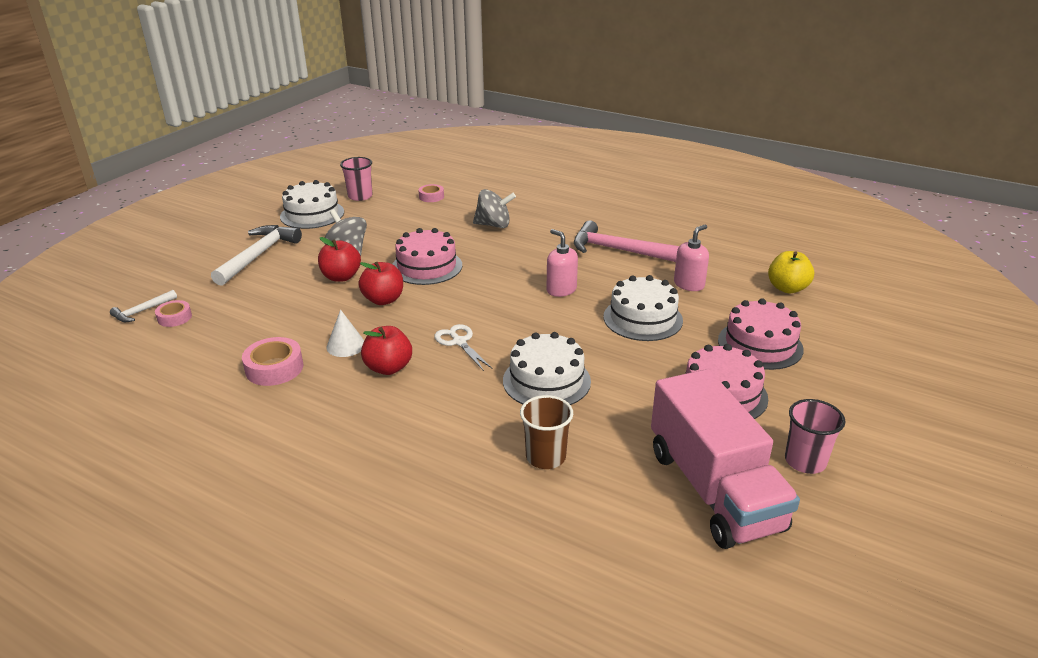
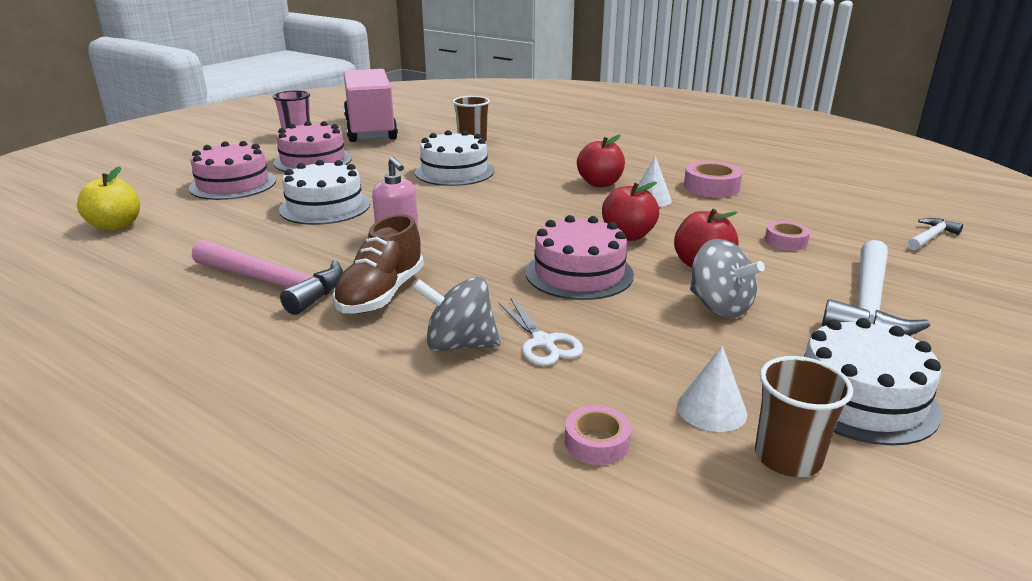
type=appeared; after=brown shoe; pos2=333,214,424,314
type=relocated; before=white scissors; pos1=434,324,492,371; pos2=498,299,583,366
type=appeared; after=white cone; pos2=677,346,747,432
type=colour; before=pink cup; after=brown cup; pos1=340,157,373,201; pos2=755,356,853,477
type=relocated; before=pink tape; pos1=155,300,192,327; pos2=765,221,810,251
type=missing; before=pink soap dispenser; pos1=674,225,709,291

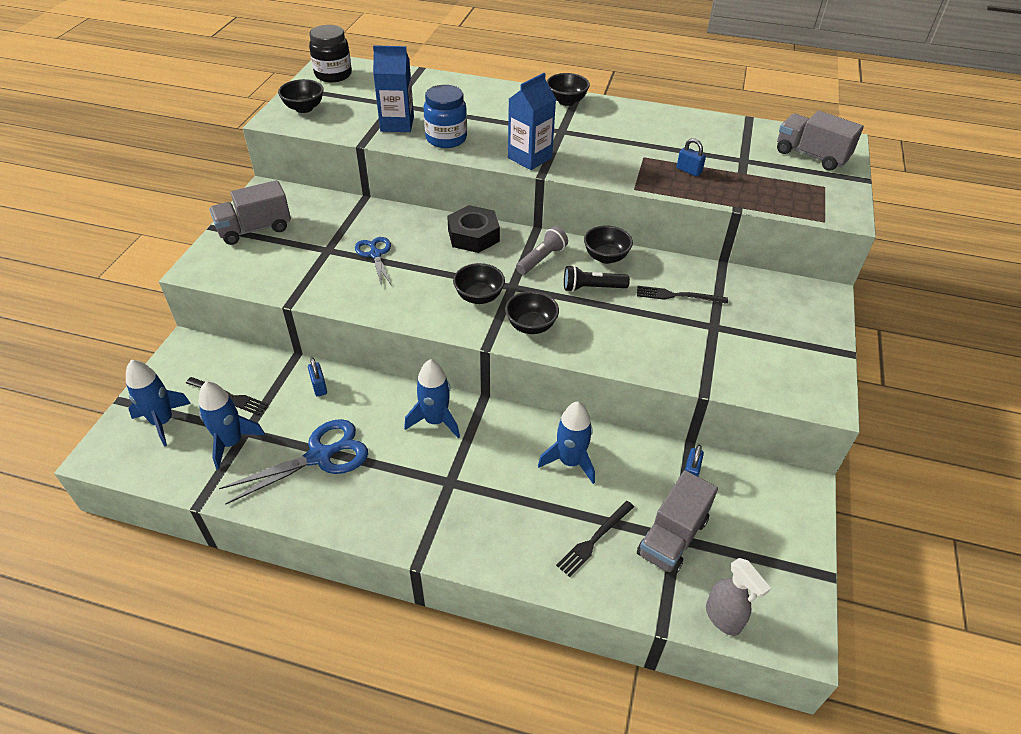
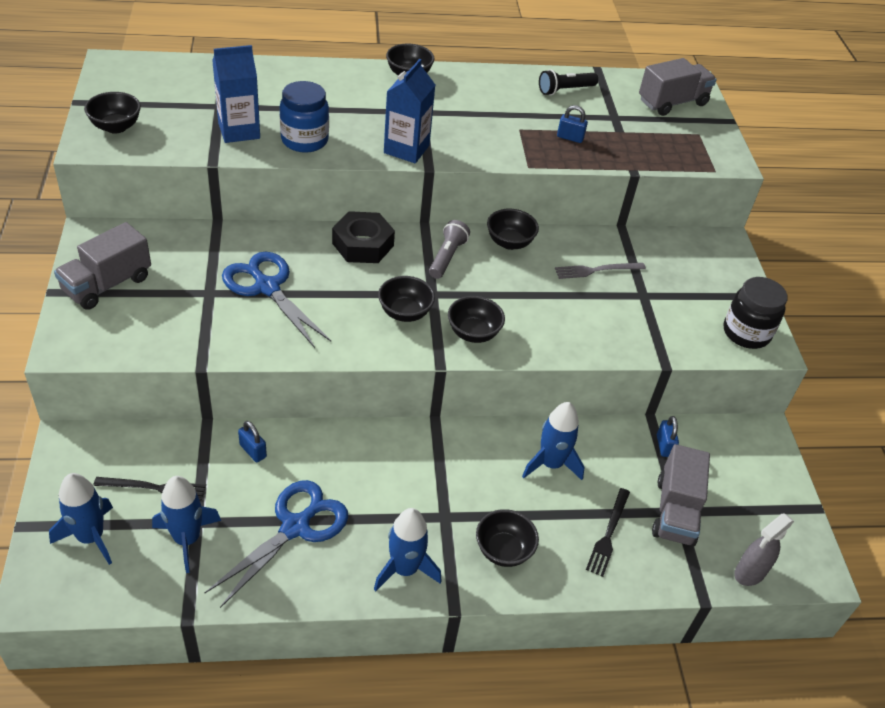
type=size; before=blue scissors; pos1=355,237,392,287; pos2=222,252,331,348; scale=1.62
type=relocated; before=blue rocket; pos1=404,359,460,438; pos2=374,508,441,591
type=appeared; after=black bowl; pos2=476,509,539,567
type=relocated; before=black flashlight; pos1=564,265,630,292; pos2=539,69,598,95
type=colour; before=black fork; after=grey fork; pos1=637,286,728,304; pos2=555,263,646,279
type=spun; before=grey truck; pos1=777,111,864,171; pos2=639,58,717,116; turn=135
type=relocated; before=black jar; pos1=309,25,352,82; pos2=724,277,788,349
type=spun; before=grey spray bottle; pos1=706,558,771,636; pos2=734,514,794,586; turn=105

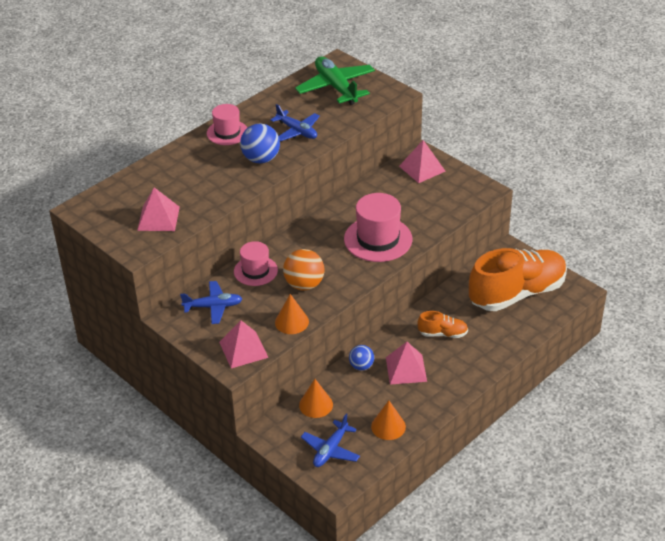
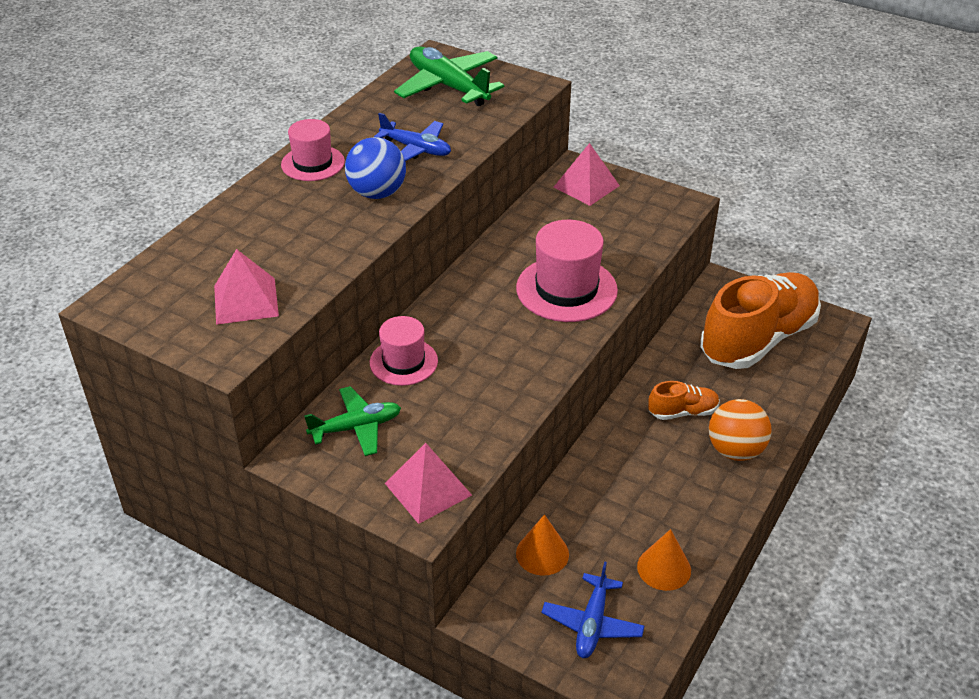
type=colour; before=blue plane; after=green plane; pos1=180,281,242,324; pos2=304,386,401,456
type=relocated; before=orange ball; pos1=283,249,324,291; pos2=709,399,772,461
type=missing; before=orange cone; pos1=275,294,309,334
type=missing; before=blue ball; pos1=349,345,374,371
type=missing; before=pink pyramid; pos1=386,342,427,384

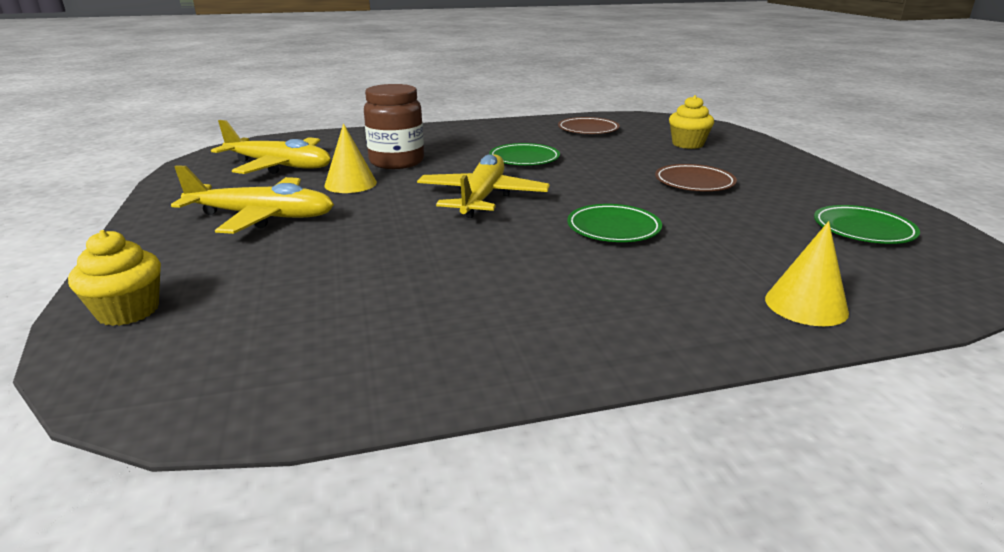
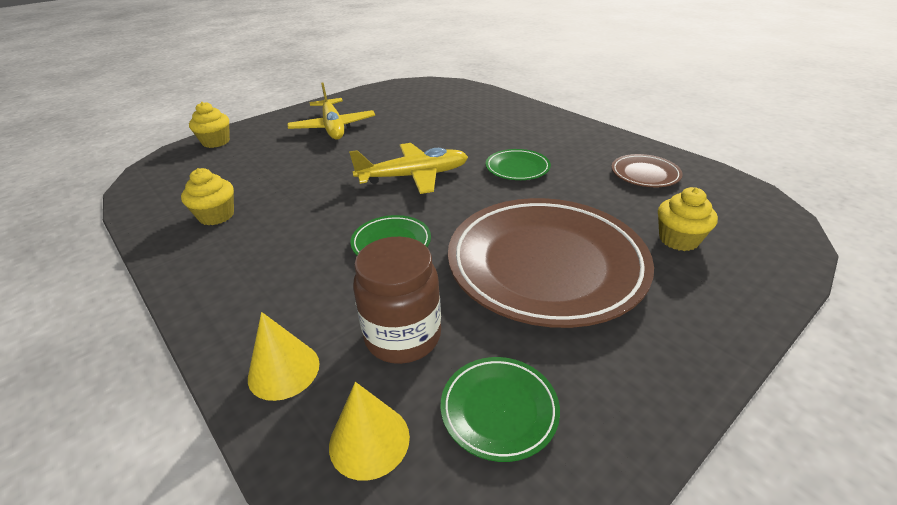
type=appeared; after=yellow cupcake; pos2=181,168,234,225
type=relocated; before=yellow cone; pos1=324,123,377,193; pos2=329,382,410,481
type=relocated; before=brown jar; pos1=364,84,424,169; pos2=353,237,441,364
type=size; before=brown plate; pos1=655,164,737,191; pos2=448,198,654,328; scale=2.29
type=missing; before=yellow plane; pos1=211,120,331,174

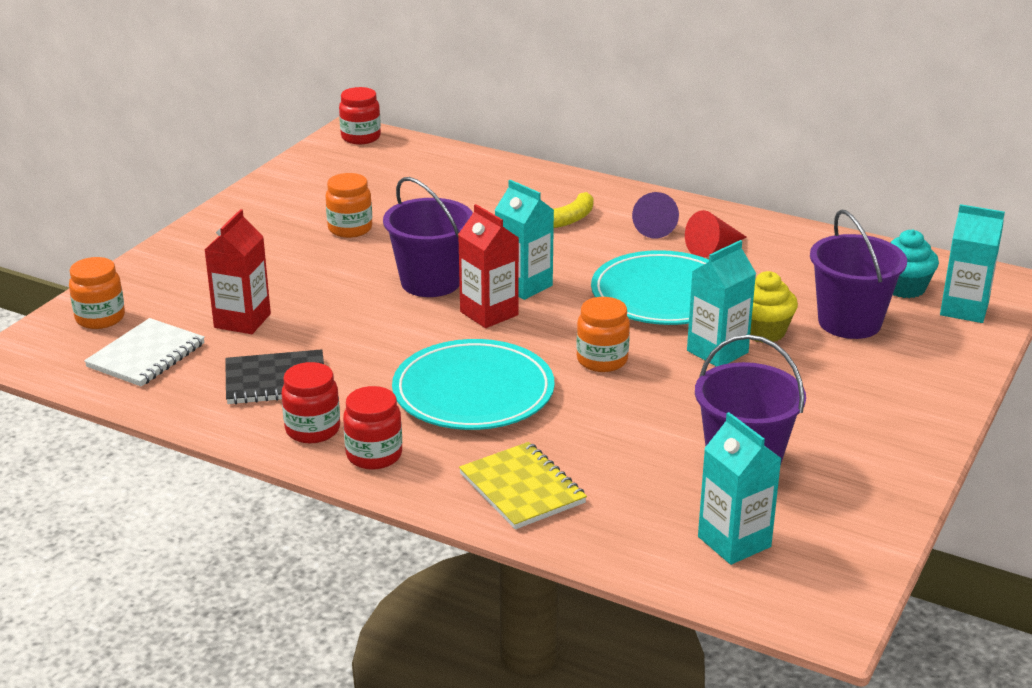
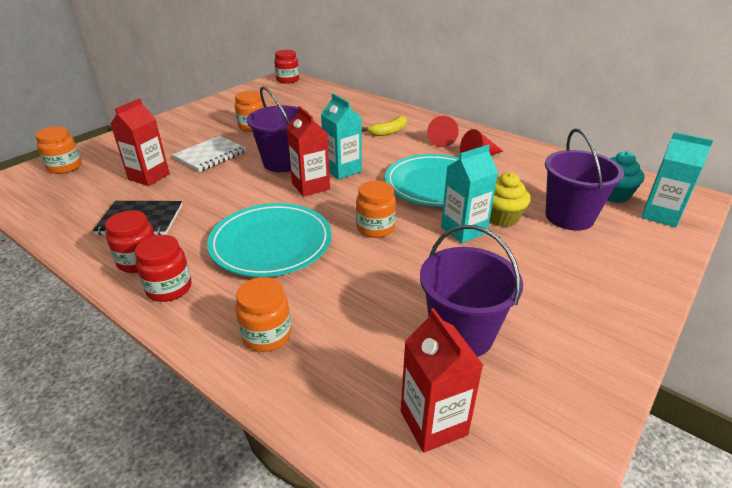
type=relocated; before=white notebook; pos1=84,318,205,387; pos2=172,136,246,172
type=exchanged; before=yellow notebook; after=orange jar; pos1=459,442,587,529; pos2=235,277,291,352
type=colour; before=turquoise carton; after=red carton; pos1=698,412,782,565; pos2=401,308,483,453
type=colour; before=purple cone; after=red cone; pos1=632,192,679,238; pos2=427,116,459,147

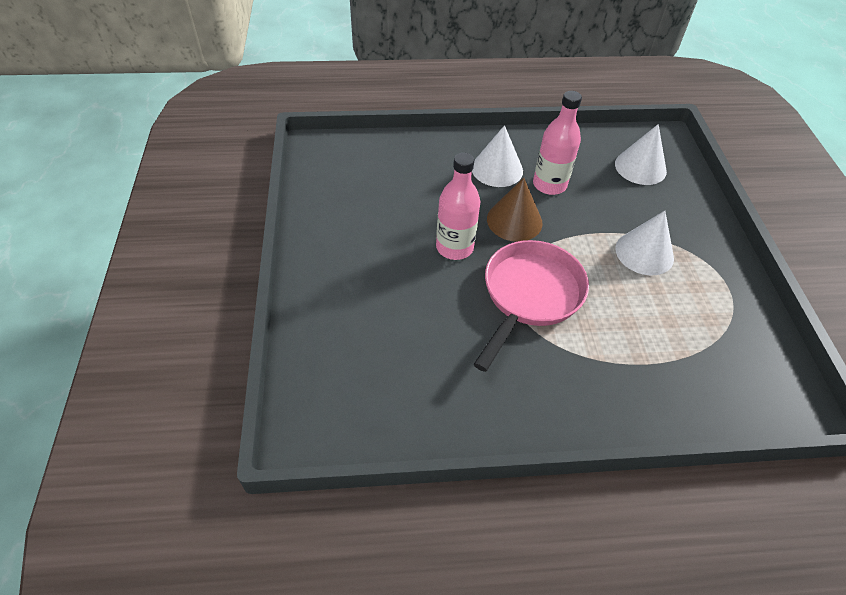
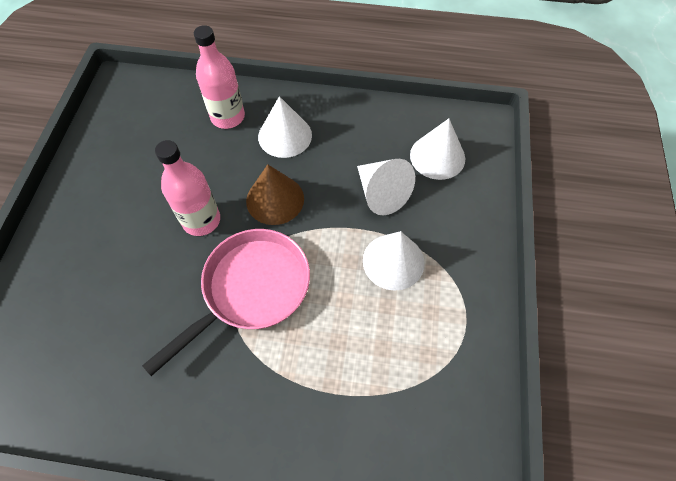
type=relocated; before=pink bottle; pos1=533,91,582,195; pos2=194,25,245,129
type=appeared; after=white cone; pos2=357,159,415,215

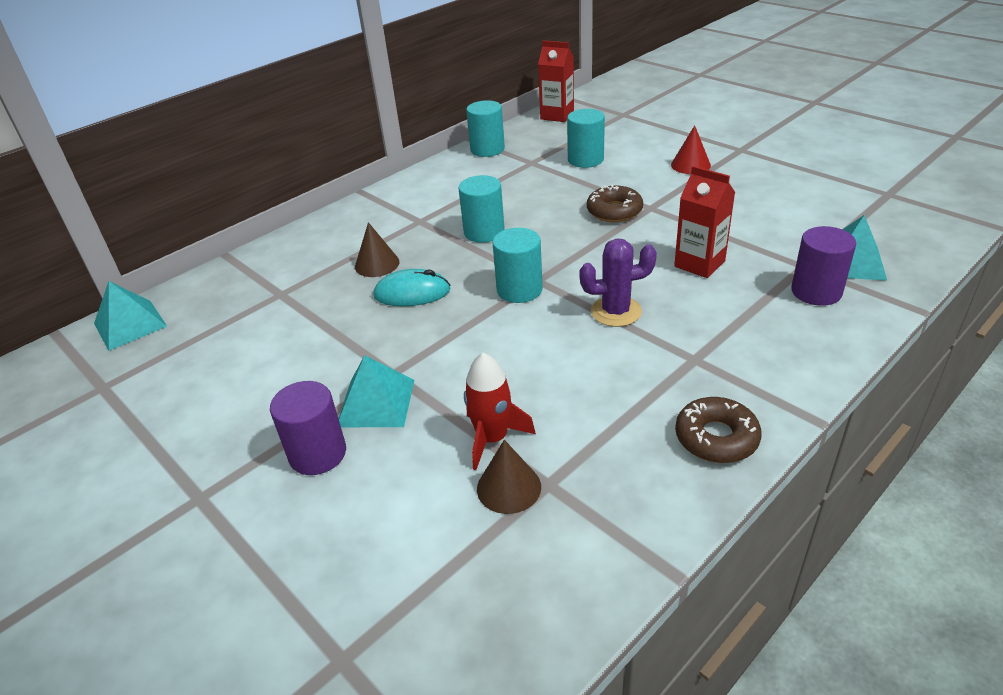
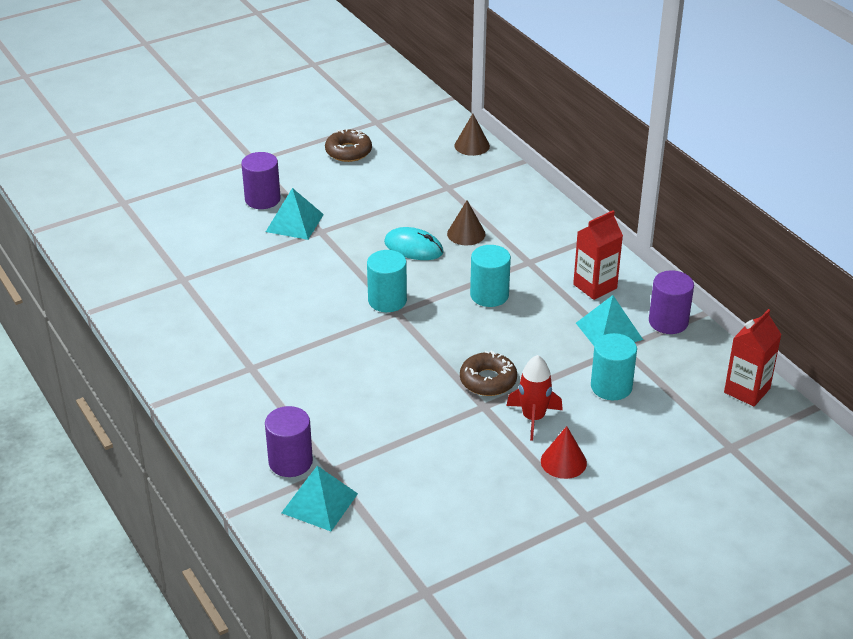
type=relocated; before=brown donut; pos1=675,397,762,463; pos2=325,129,372,162
type=spun; before=turquoise mouse; pos1=373,269,451,306; pos2=384,227,444,260; turn=-75
type=relocated; before=brown cone; pos1=477,440,541,514; pos2=455,114,490,156
type=relocated; before=red rocket; pos1=464,353,536,470; pos2=506,355,563,441
type=relocated; before=red carton; pos1=674,166,735,278; pos2=573,210,623,300
type=relocated; before=turquoise pyramid; pos1=94,281,167,351; pos2=576,295,643,345
type=colour; before=turquoise cylinder; after=purple cylinder; pos1=466,100,505,157; pos2=649,270,694,334
type=missing; before=purple cactus; pos1=579,239,657,327

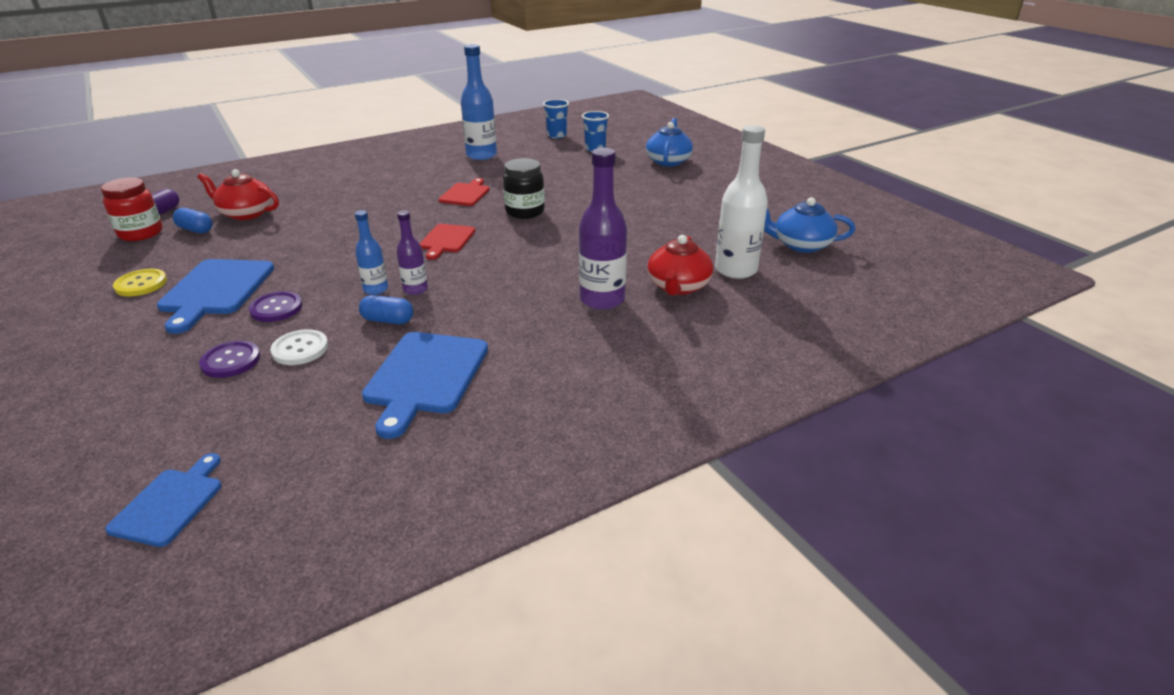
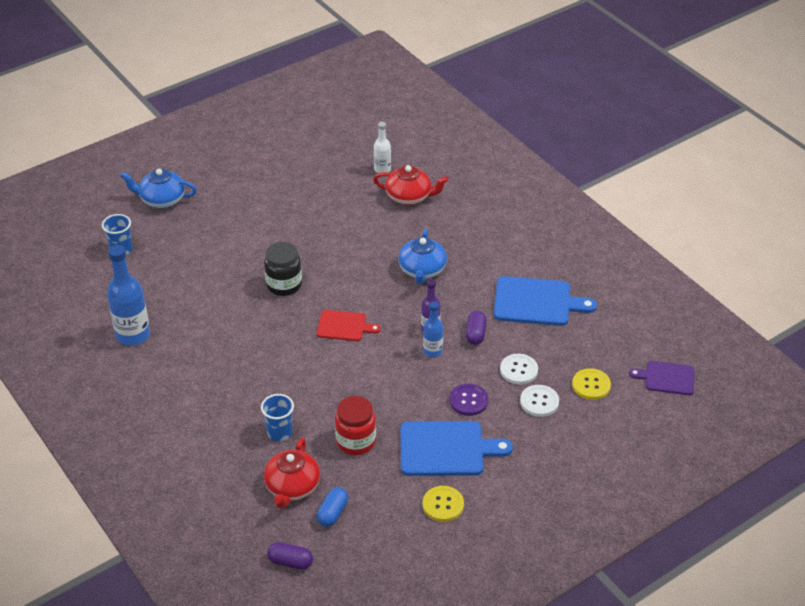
type=relocated; before=blue cup; pos1=543,99,569,138; pos2=261,394,294,441
type=relocated; before=red jar; pos1=101,177,163,241; pos2=335,396,376,455
type=size; before=white bottle; pos1=715,125,768,279; pos2=374,122,391,173; scale=0.56
type=relocated; before=blue teapot; pos1=764,197,855,253; pos2=398,229,447,284
type=colour; before=blue capsule; after=purple capsule; pos1=359,295,413,324; pos2=466,311,487,345
type=colour; before=purple button; after=white button; pos1=199,341,260,378; pos2=520,385,559,417
type=appeared; after=yellow button; pos2=572,368,611,400
type=colour; before=blue cutting board; after=purple cutting board; pos1=105,453,222,547; pos2=629,361,695,395
type=missing; before=red cutting board; pos1=439,178,490,206
type=missing; before=purple bottle; pos1=579,148,627,310

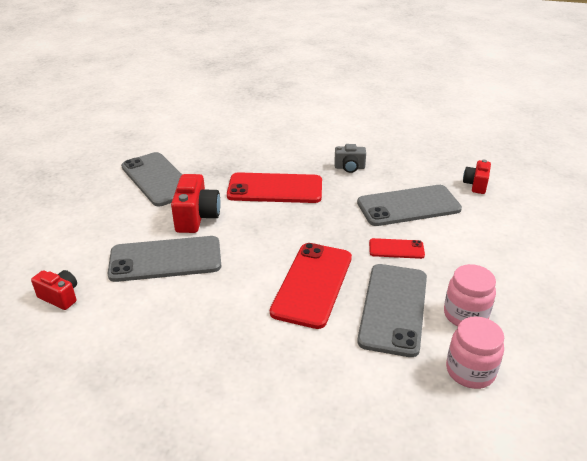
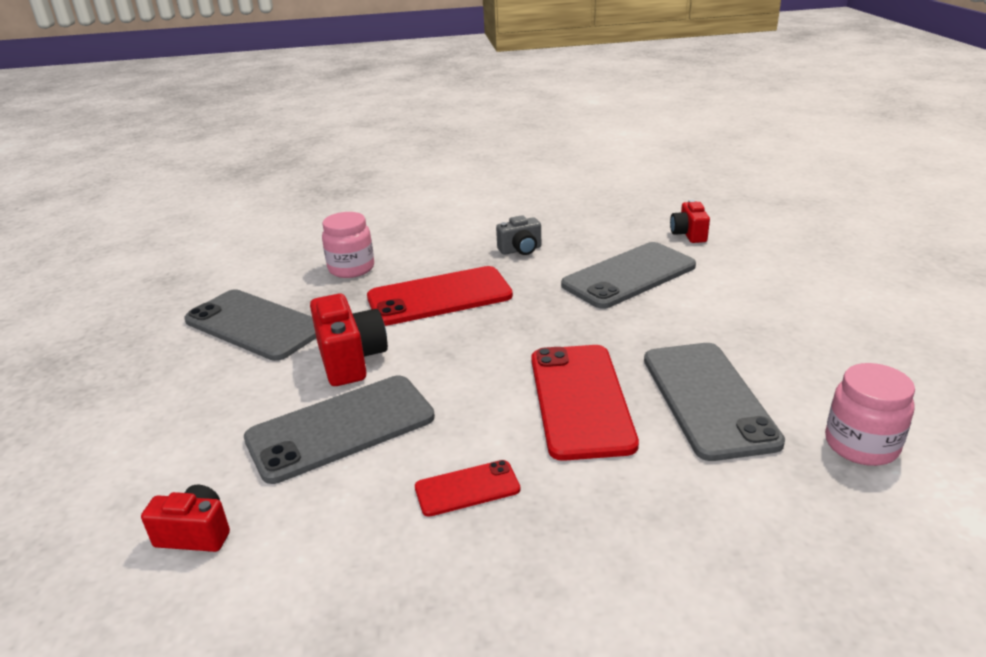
type=relocated; before=pink jar; pos1=444,264,496,326; pos2=322,212,374,278
type=relocated; before=red phone; pos1=369,238,425,259; pos2=415,460,520,517

